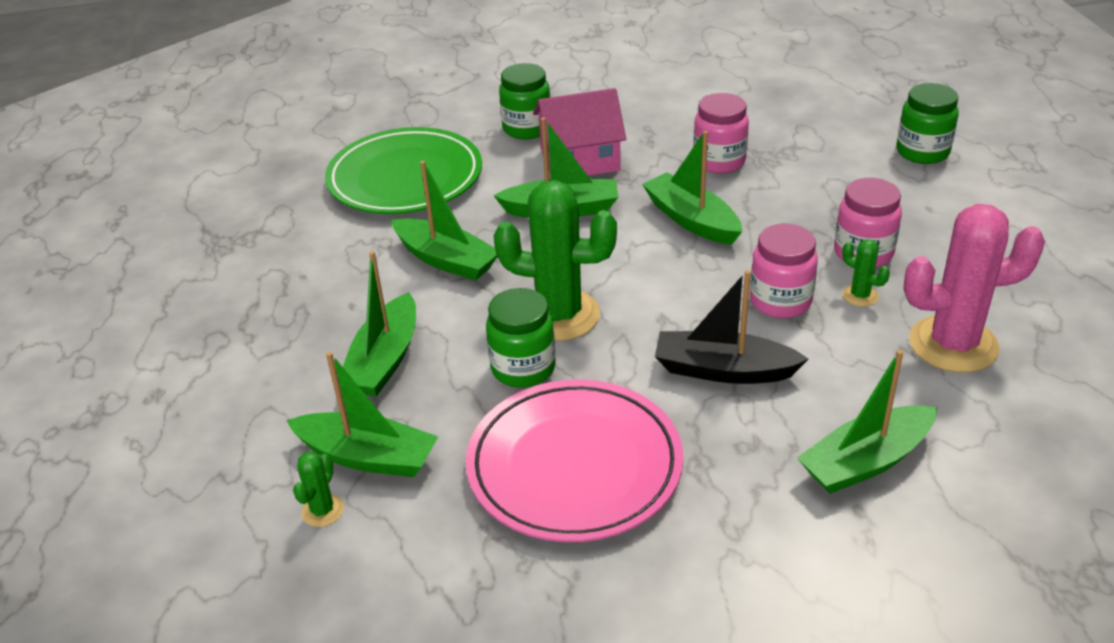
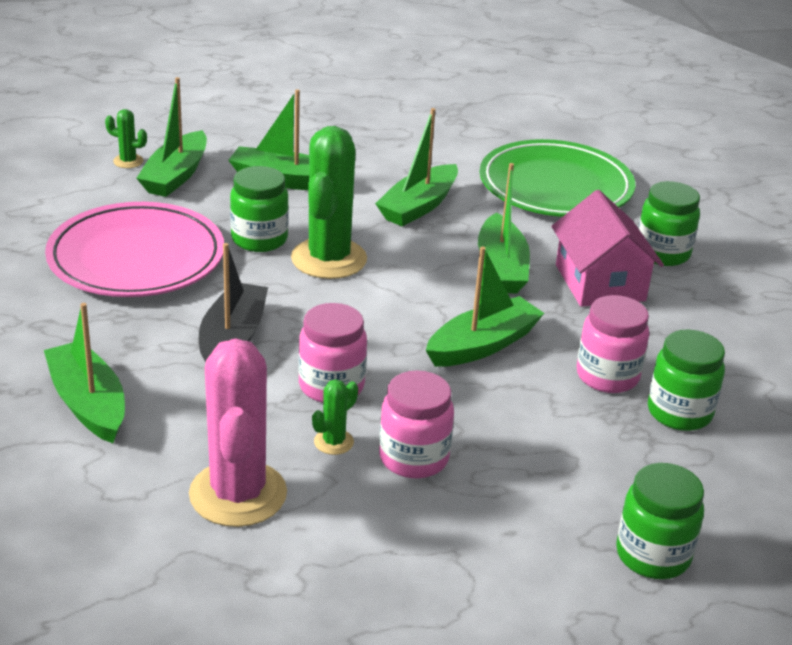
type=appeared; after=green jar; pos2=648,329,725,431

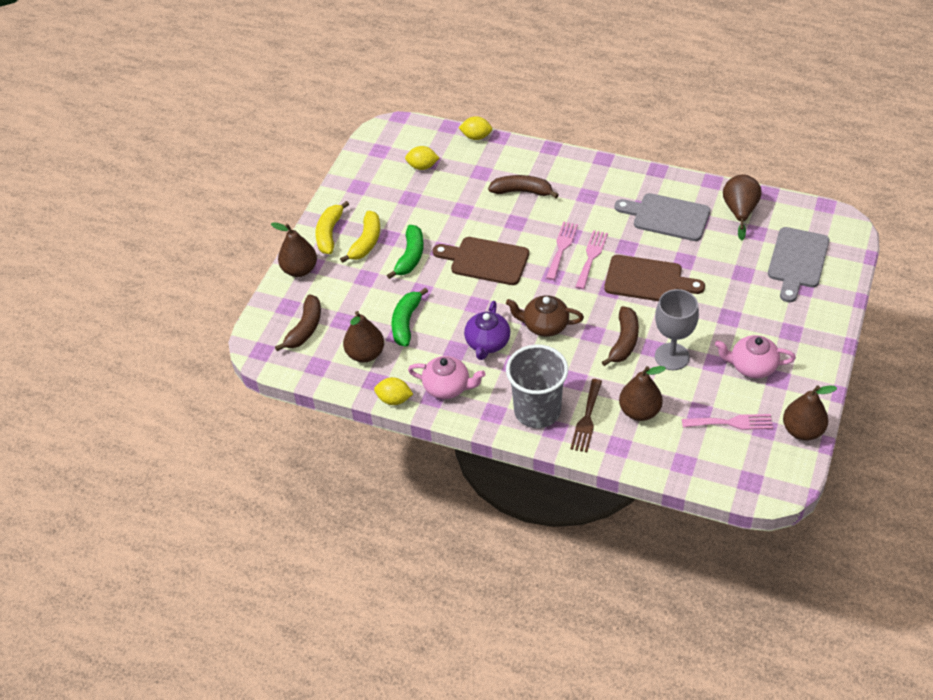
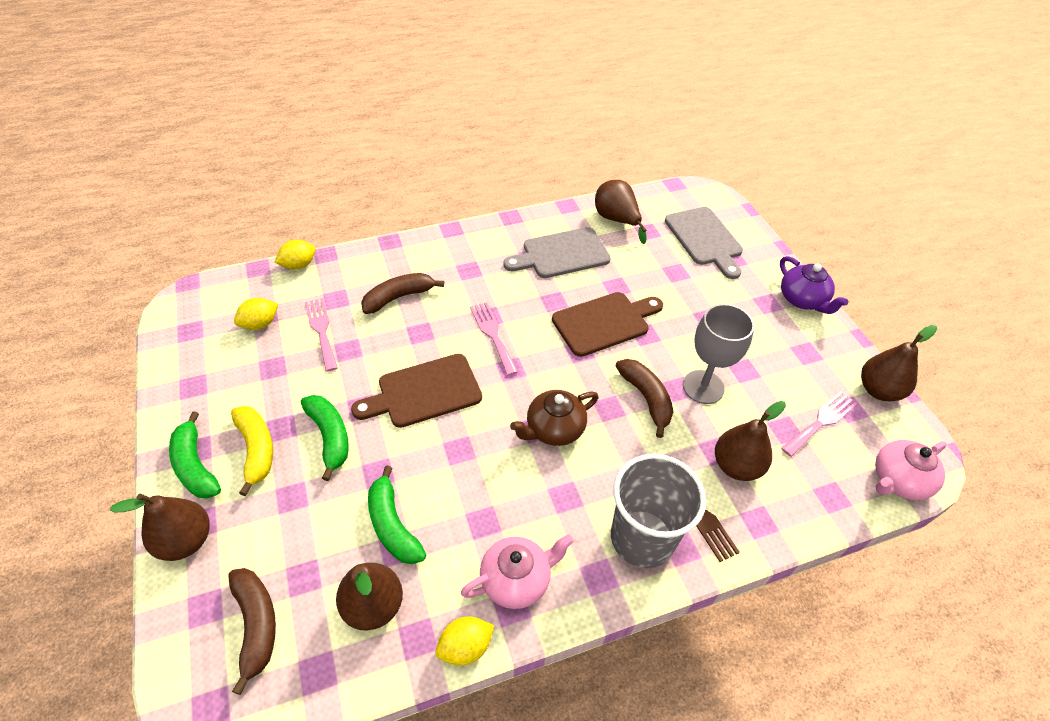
type=colour; before=yellow banana; after=green banana; pos1=316,201,349,254; pos2=169,411,221,499
type=relocated; before=pink fork; pos1=575,230,608,289; pos2=305,298,338,372
type=relocated; before=purple teapot; pos1=464,301,510,360; pos2=780,256,849,314
type=relocated; before=pink teapot; pos1=715,335,796,378; pos2=875,440,947,500

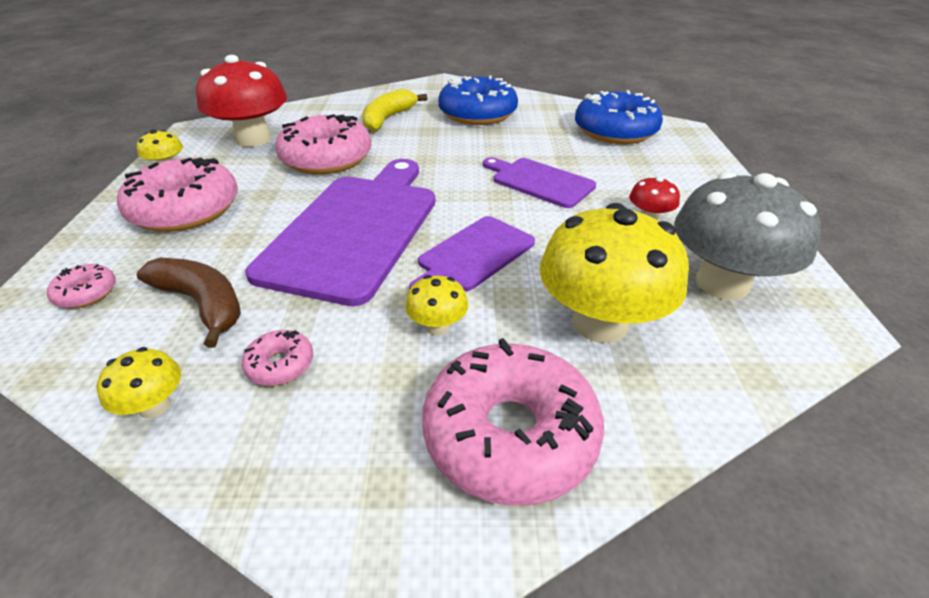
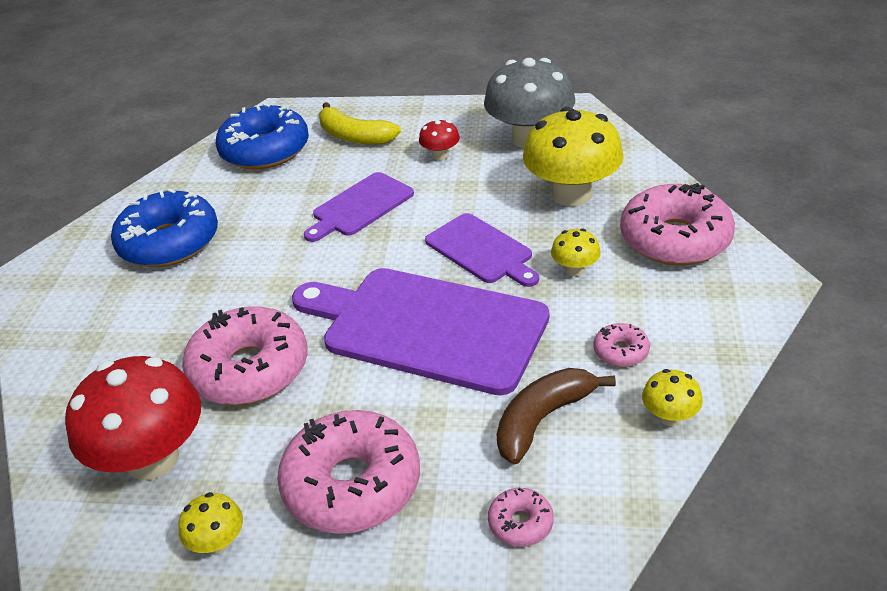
type=relocated; before=yellow banana; pos1=362,89,427,131; pos2=319,102,401,145

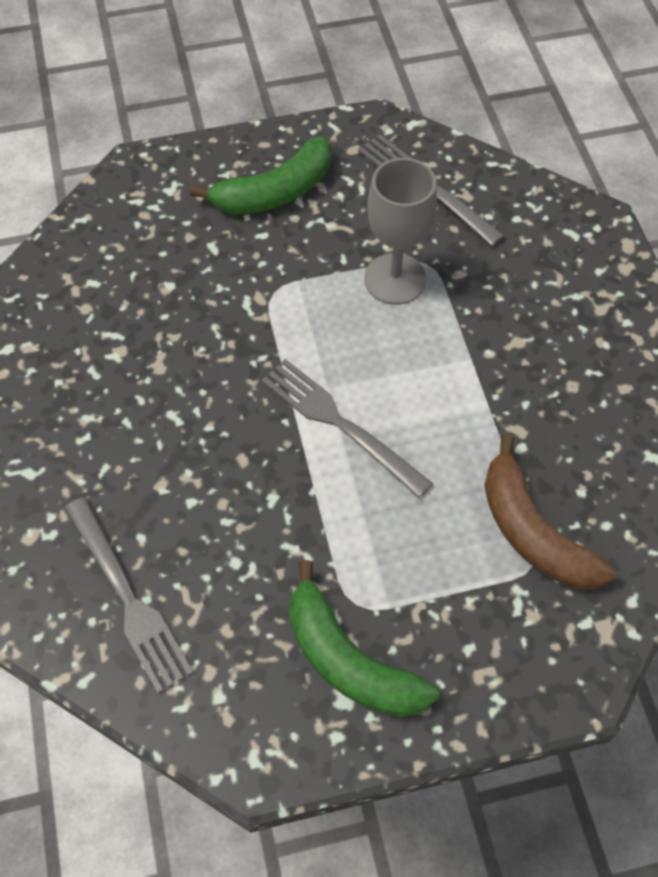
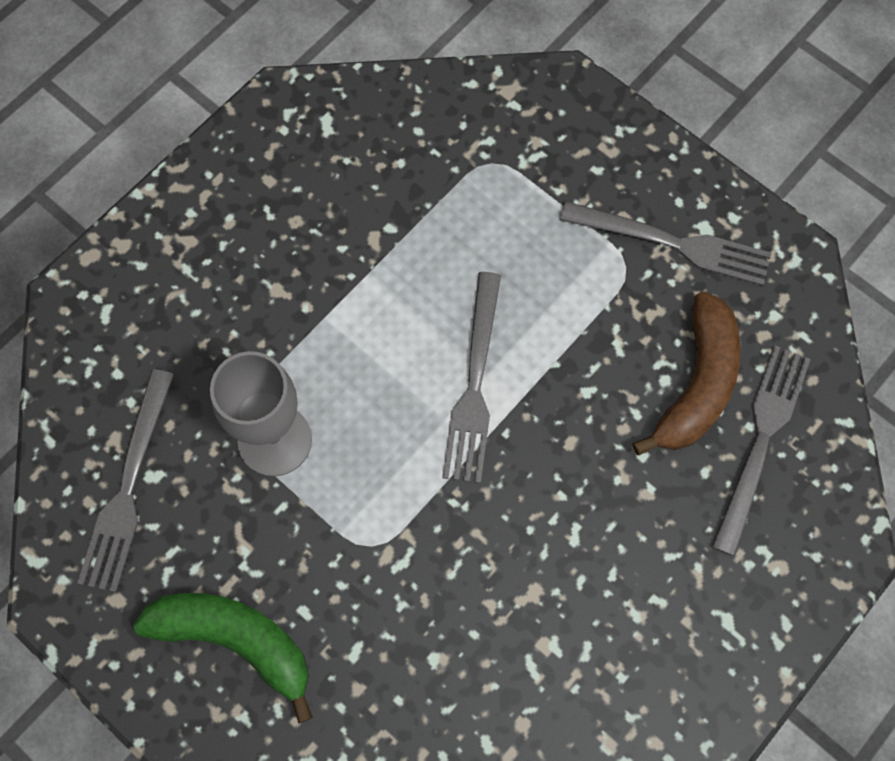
type=exchanged; before=green banana; after=grey fork; pos1=289,560,439,717; pos2=560,201,772,286
type=relocated; before=brown banana; pos1=484,434,616,589; pos2=632,291,741,456

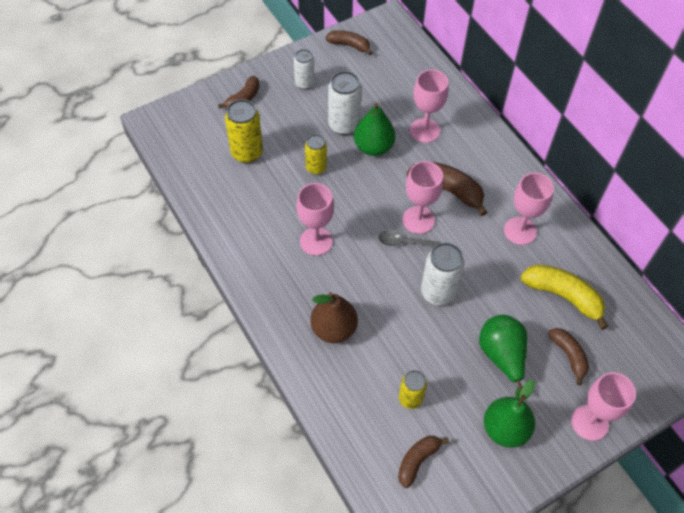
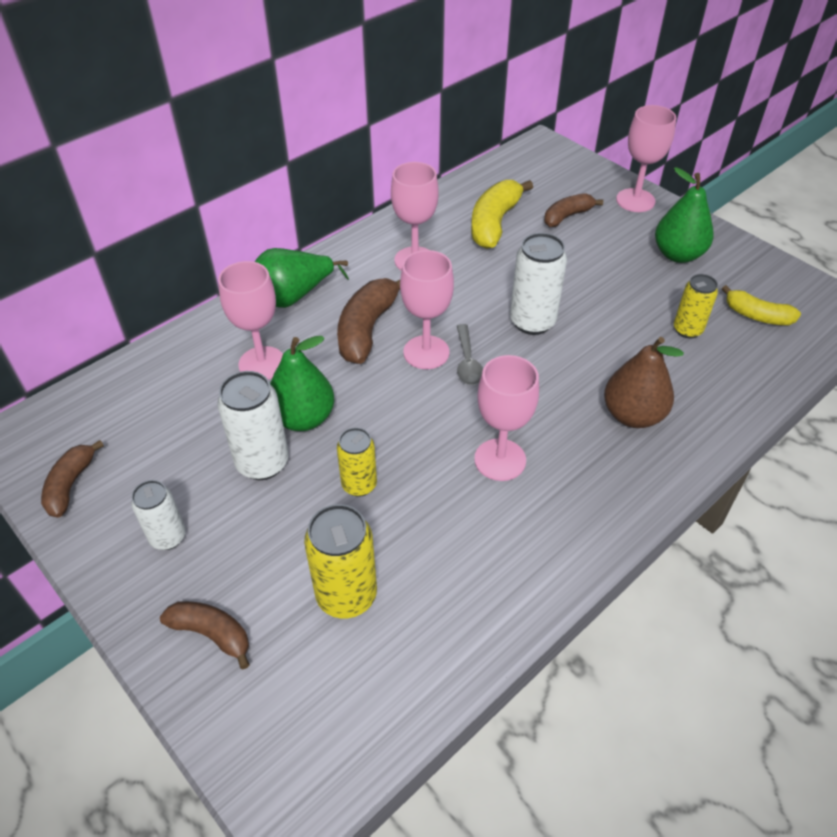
type=relocated; before=green pear; pos1=479,315,527,399; pos2=255,248,349,308
type=colour; before=brown banana; after=yellow banana; pos1=398,436,449,488; pos2=722,285,801,325

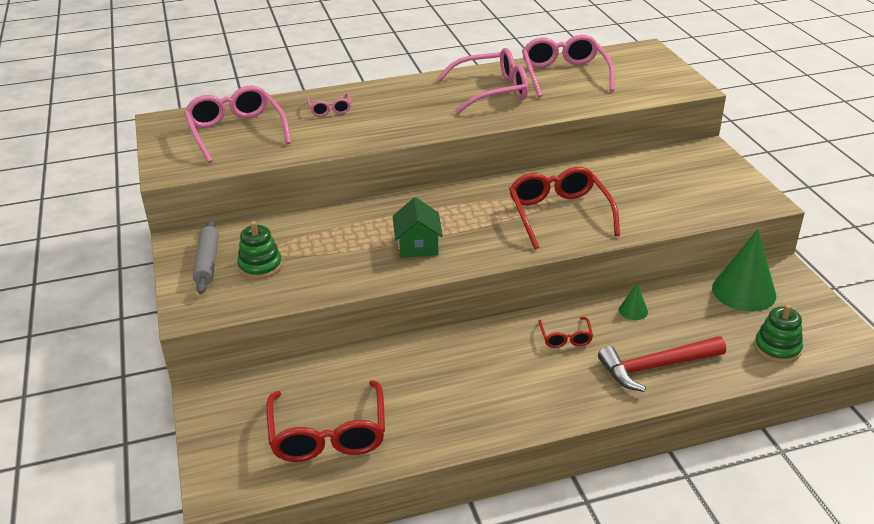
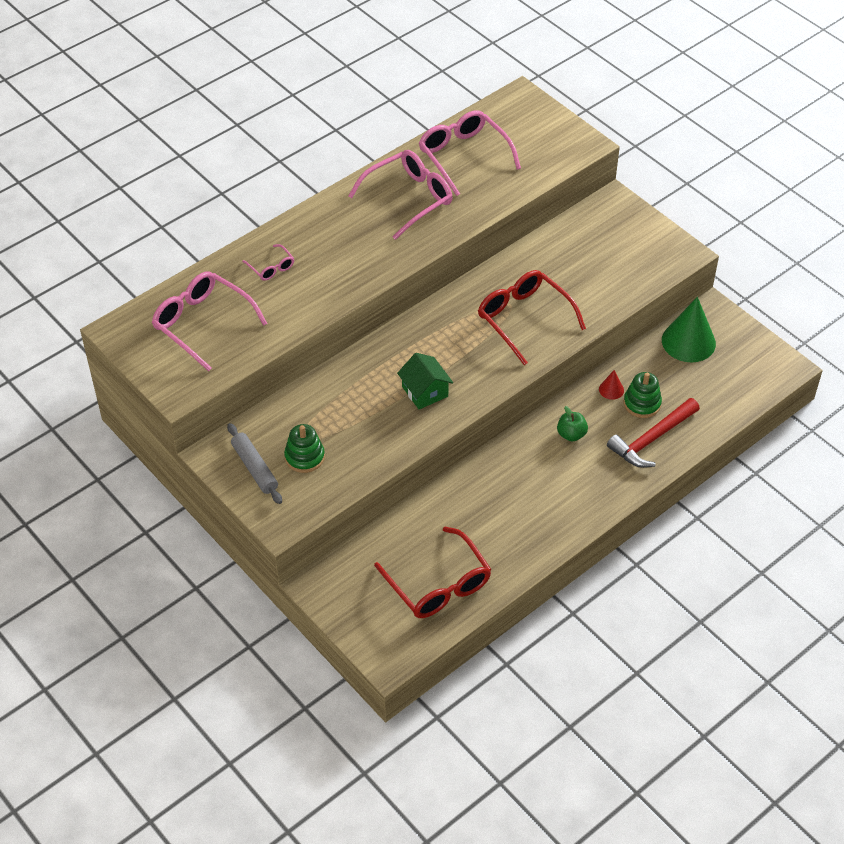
type=exchanged; before=red glasses; after=green apple; pos1=538,317,593,348; pos2=557,406,588,441
type=colour; before=green cone; after=red cone; pos1=619,284,648,320; pos2=599,370,624,400
type=relocated; before=green stacking toy; pos1=754,304,803,363; pos2=624,372,662,418

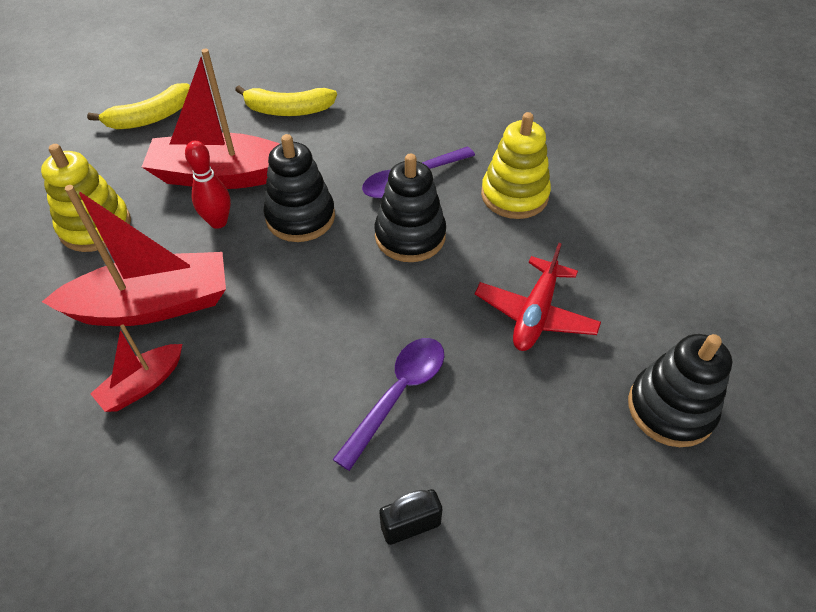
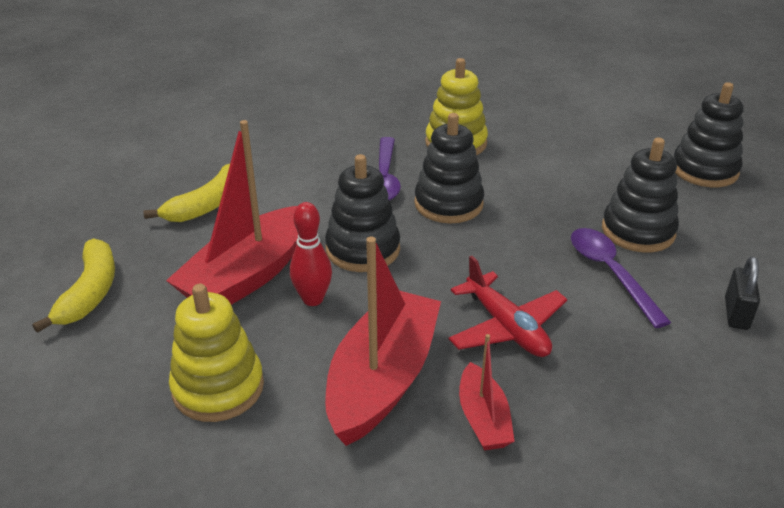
type=relocated; before=red plane; pos1=475,243,601,351; pos2=449,256,567,357
type=appeared; after=black stacking toy; pos2=602,138,679,253

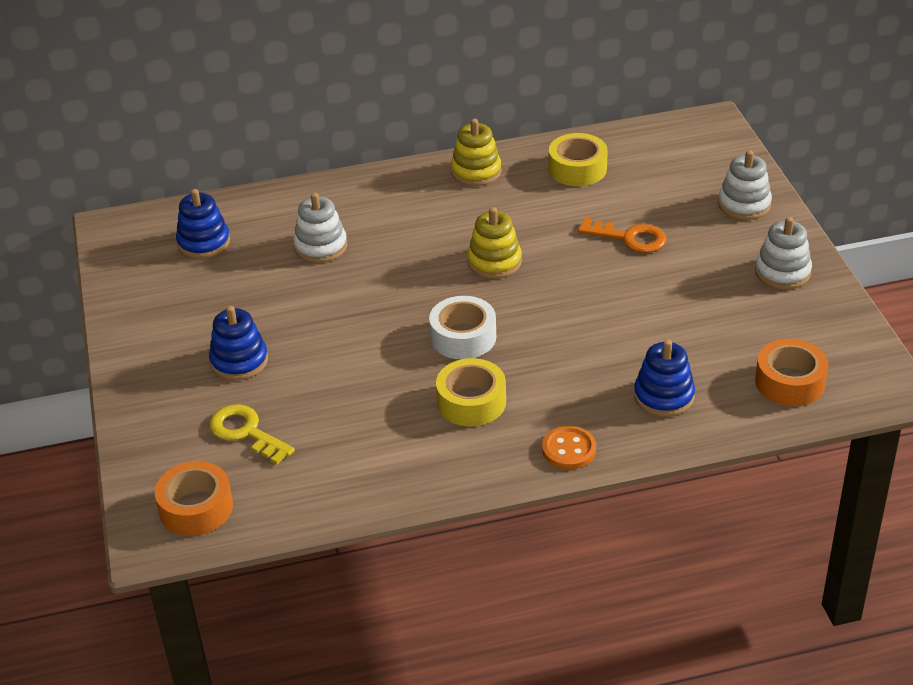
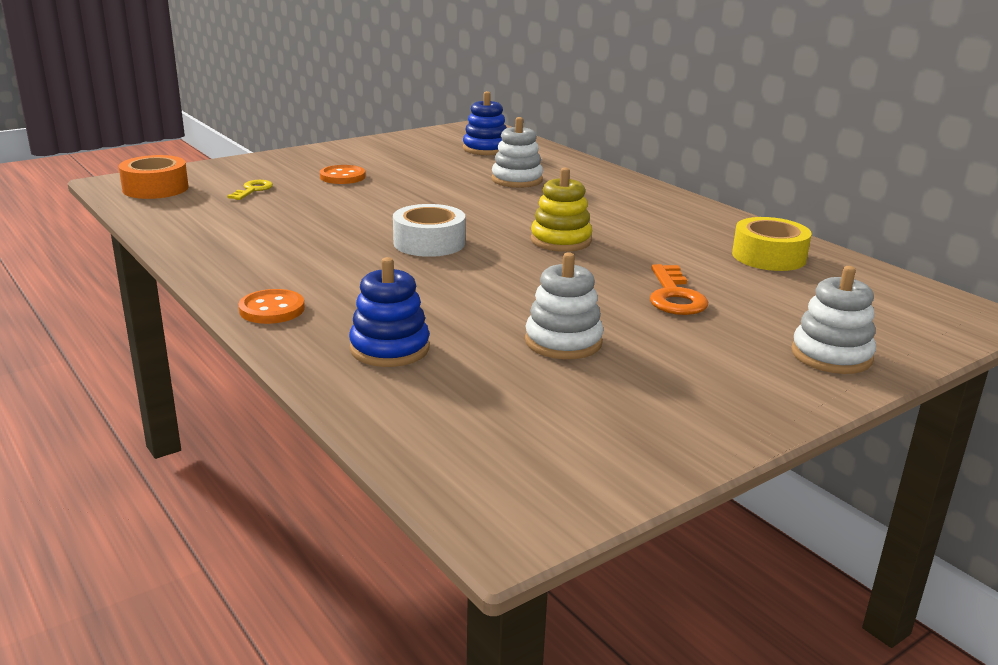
type=size; before=yellow key; pos1=209,404,295,465; pos2=227,180,273,200; scale=0.65
type=exchanged; before=blue stacking toy; after=orange button; pos1=209,306,268,381; pos2=320,165,365,184
type=relocated; before=white stacking toy; pos1=755,217,812,289; pos2=525,252,604,359
type=missing; before=yellow tape; pos1=436,358,506,427
type=missing; before=yellow stacking toy; pos1=451,119,501,186
type=missing; before=orange tape; pos1=755,339,829,406

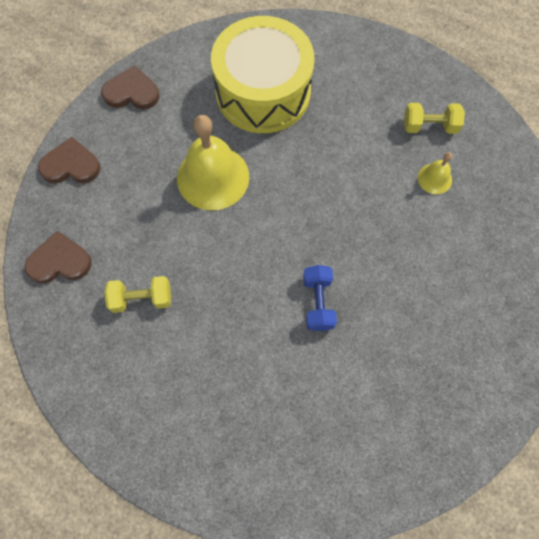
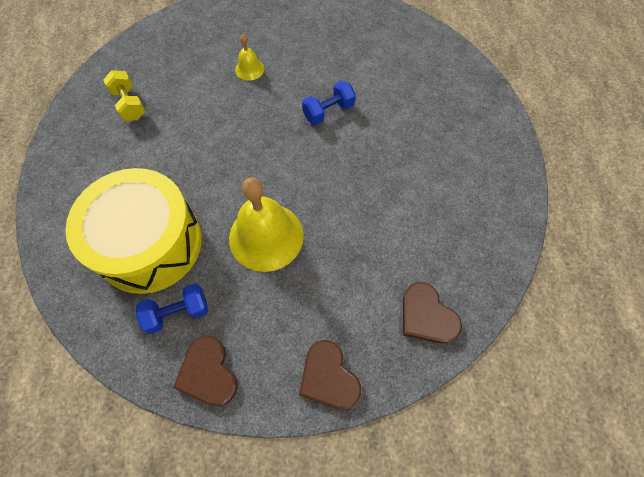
type=appeared; after=blue dumbbell; pos2=136,283,208,334
type=relocated; before=yellow bell; pos1=418,152,452,194; pos2=235,34,264,81
type=missing; before=yellow dumbbell; pos1=104,276,171,313

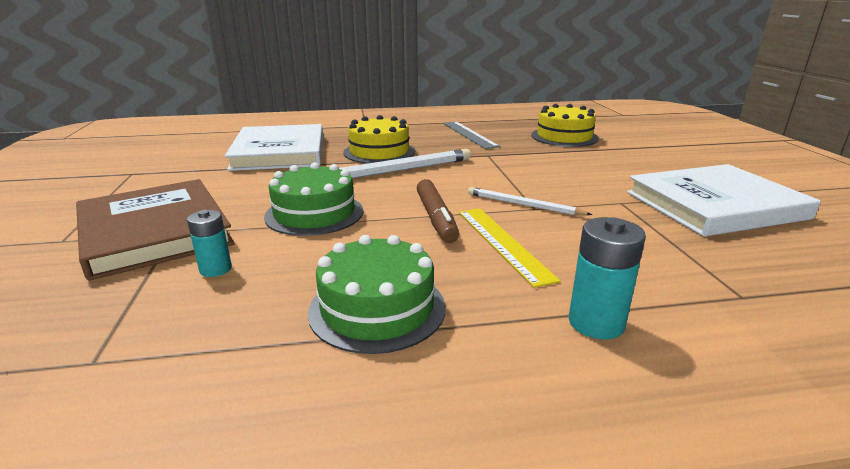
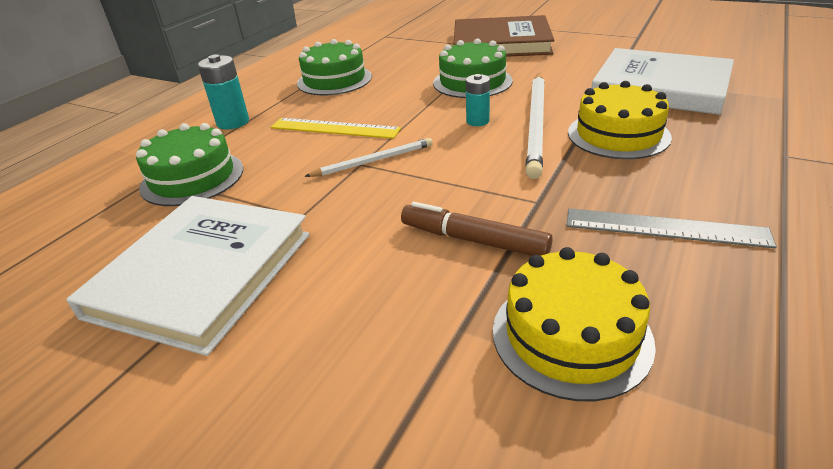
type=appeared; after=green cake; pos2=136,123,243,206
type=relocated; before=brown marker; pos1=417,179,459,243; pos2=401,202,553,256
type=relocated; before=turquoise battery; pos1=187,210,232,277; pos2=466,74,490,126

